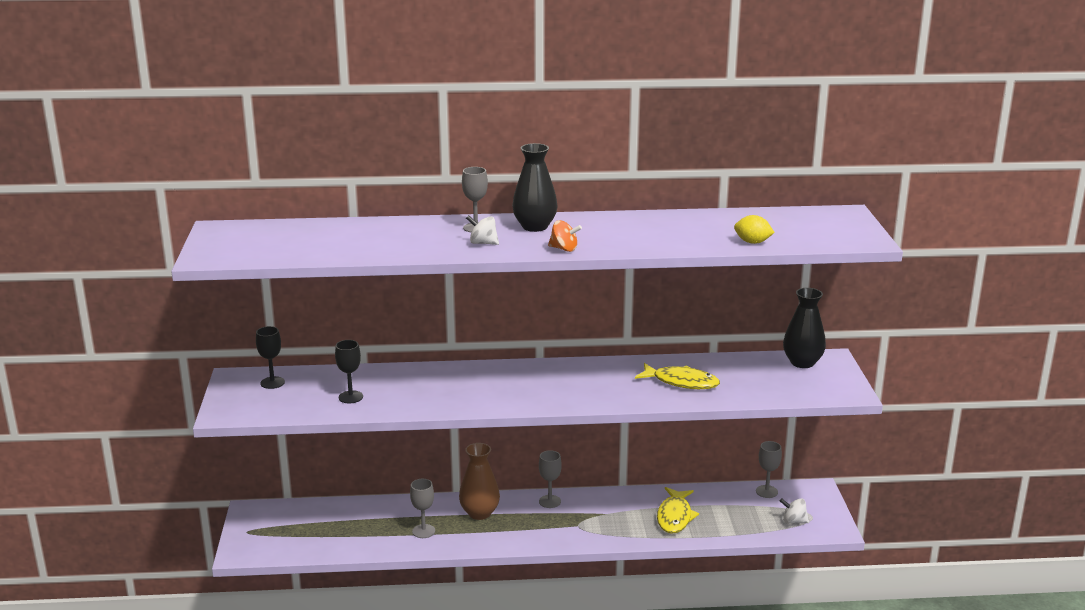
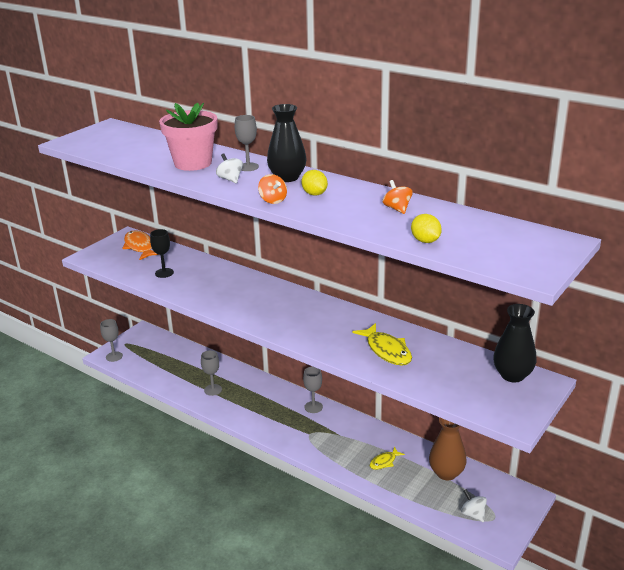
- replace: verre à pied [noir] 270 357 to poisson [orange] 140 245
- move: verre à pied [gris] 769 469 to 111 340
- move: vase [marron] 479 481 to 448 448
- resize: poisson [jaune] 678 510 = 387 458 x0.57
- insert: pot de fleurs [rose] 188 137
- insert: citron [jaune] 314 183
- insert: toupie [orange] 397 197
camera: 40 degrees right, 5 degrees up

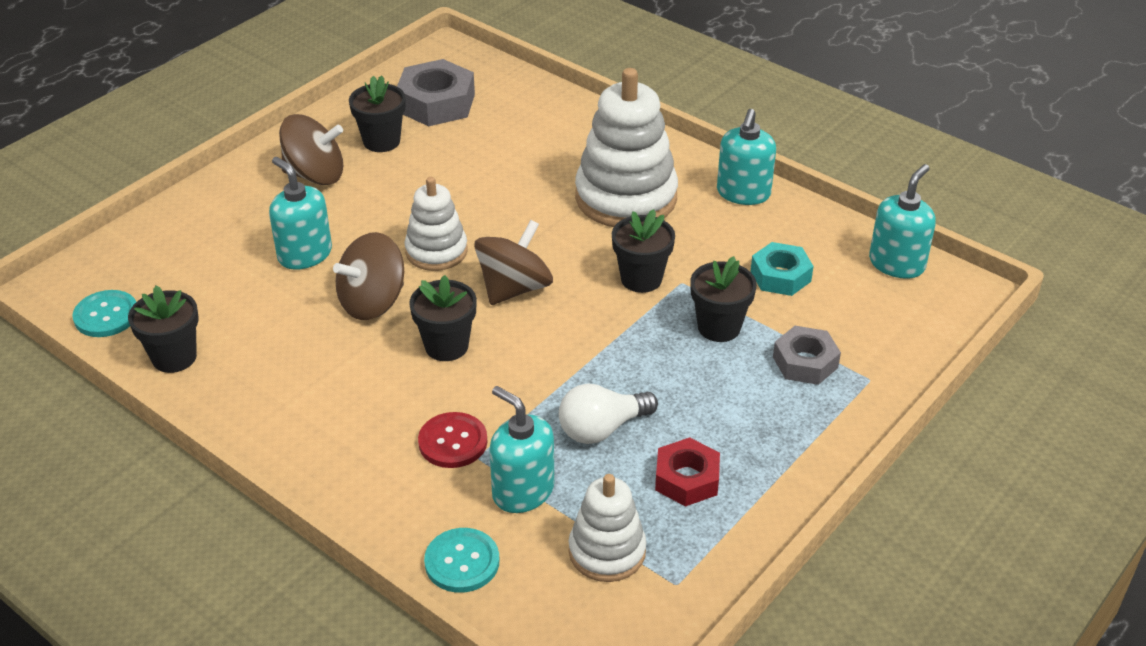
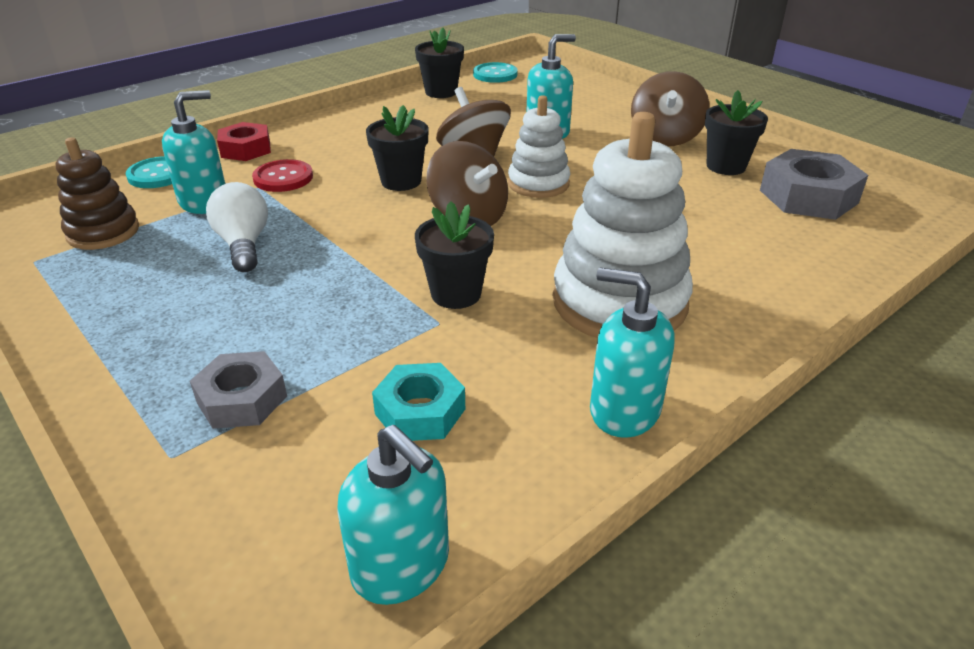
- delete: pot de fleurs [noir] 723 299
- move: écrou [rouge] 687 472 to 244 141
- recolor: jouet à empiler [blanc] 607 528 to jouet à empiler [marron] 97 193
camera: 100 degrees right, 5 degrees down

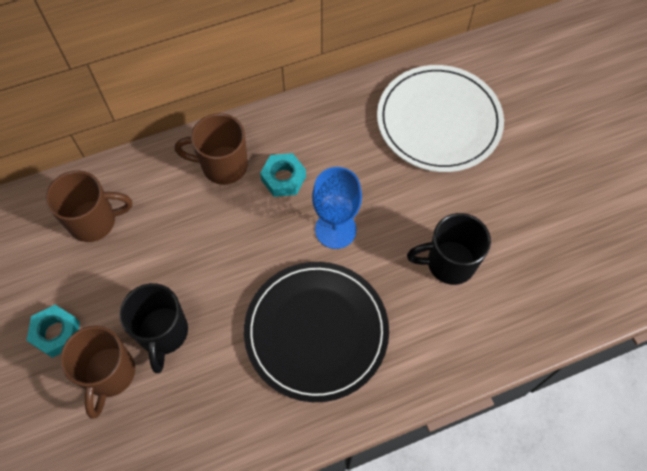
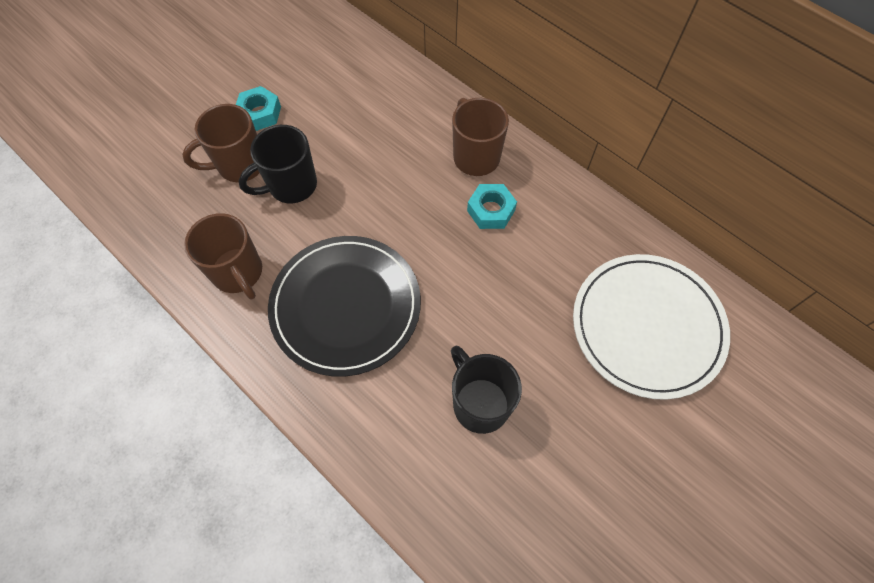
- delete: verre à pied [bleu] 337 208
- move: tasse [marron] 89 206 to 223 256
camera: 65 degrees right, 0 degrees up

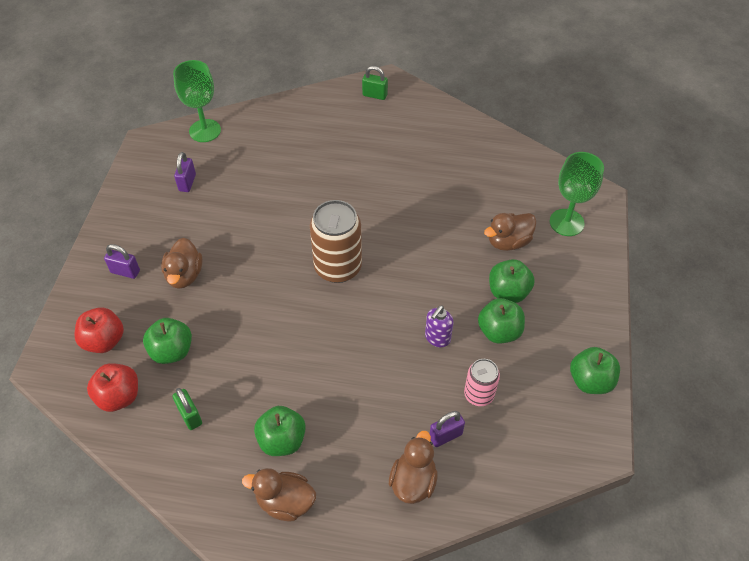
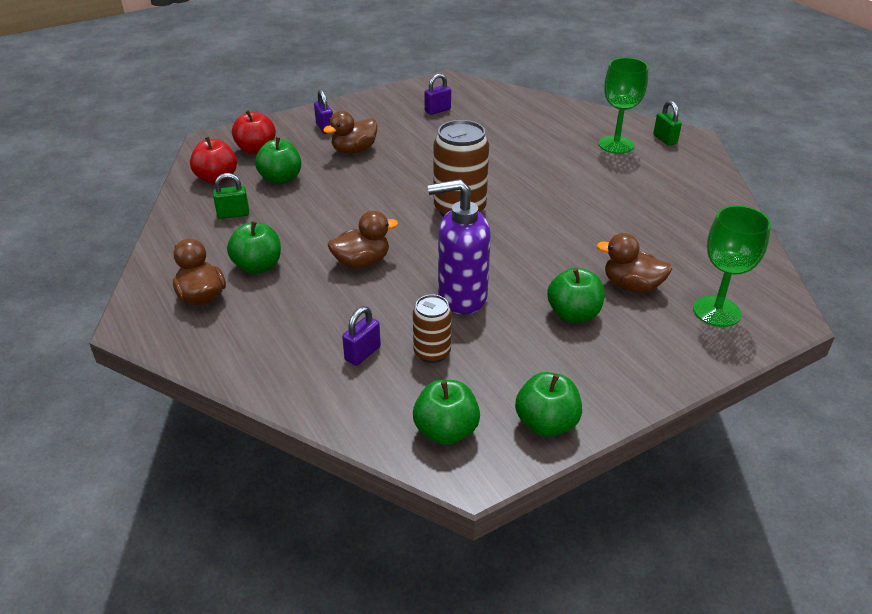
- move: verre à pied [vert] 197 101 to 624 106
- move: pomme [vert] 501 321 to 446 412
- resize: distributeur de savon [violet] 439 326 = 459 246 x1.88
- recolor: canette [rose] 482 382 to canette [marron] 432 329
- rotate: cadenas [vert] 187 409 = 231 196 60 degrees clockwise
- rotate: cadenas [violet] 447 429 = 361 336 75 degrees counterclockwise
- move: canard [marron] 413 467 to 363 240
camera: 50 degrees right, 15 degrees down

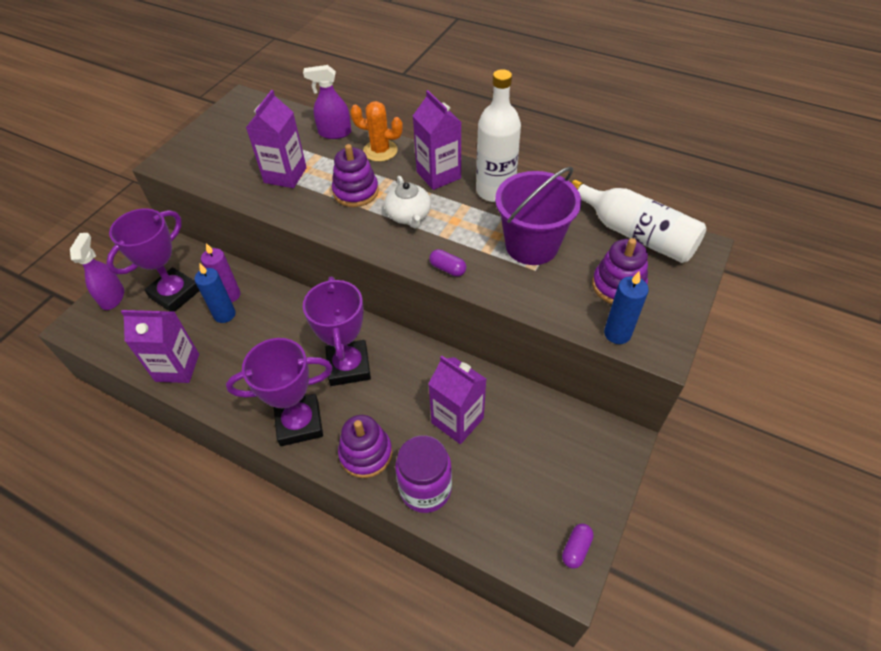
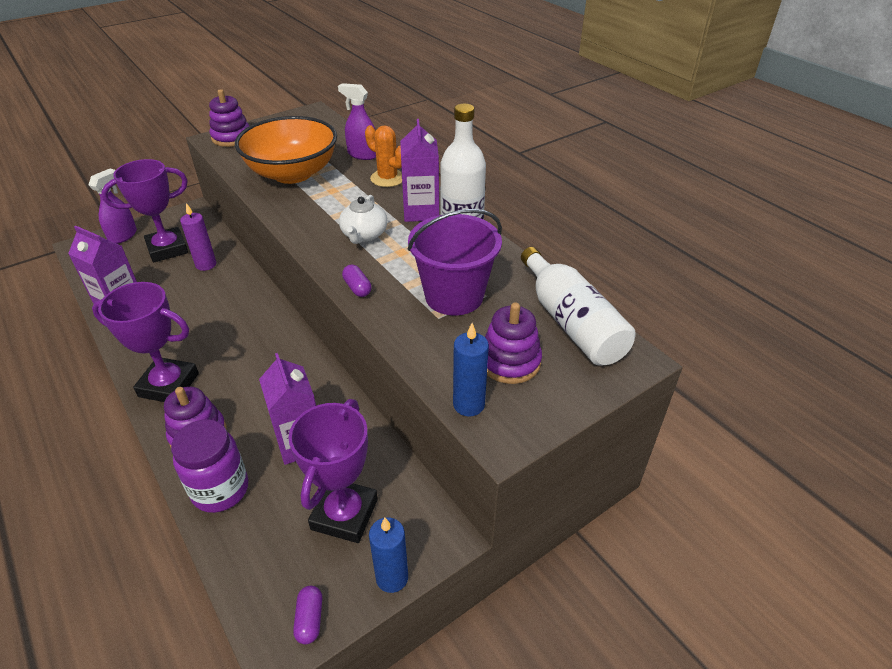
- replace: brique de lait [violet] 276 139 to bol [orange] 286 150
- move: jouet à empiler [violet] 355 175 to 229 118
- move: bougie [bleu] 215 293 to 388 555
- move: trophée [violet] 337 331 to 333 471
- rotate: gélule [violet] 578 546 = 307 615 60 degrees counterclockwise
camera: 25 degrees right, 10 degrees down

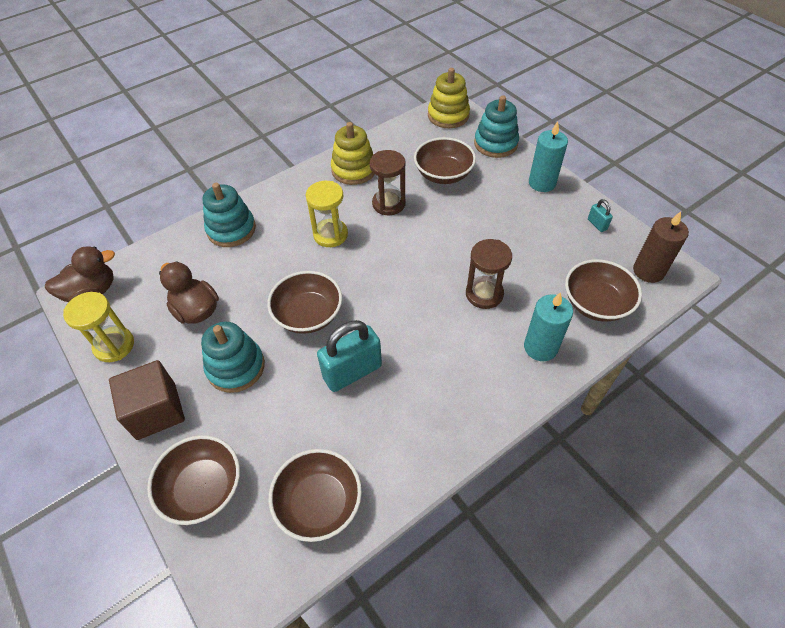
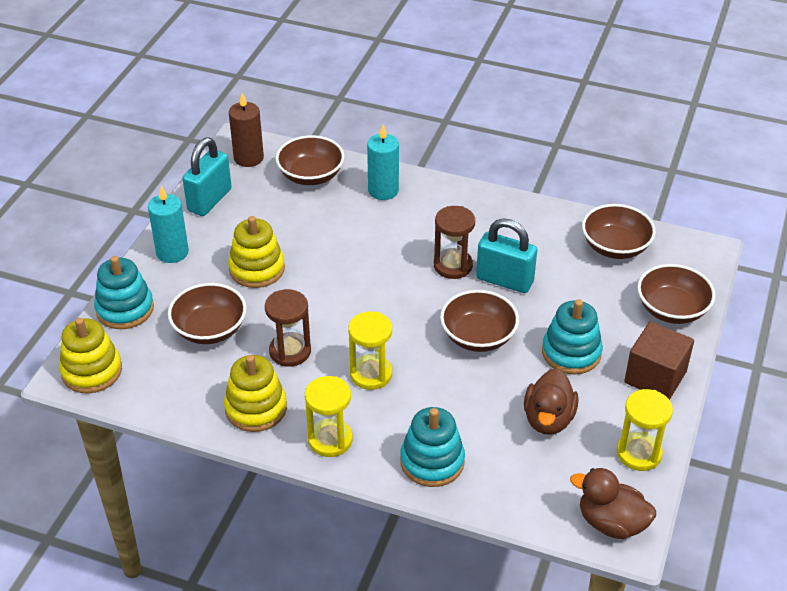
- resize: cadenas [turquoise] 600 215 = 207 177 x2.21
- move: sablier [marron] 489 274 to 454 242
- insert: jouet à empiler [jaune] 256 252
- insert: sablier [jaune] 329 416
camera: 125 degrees left, 10 degrees down

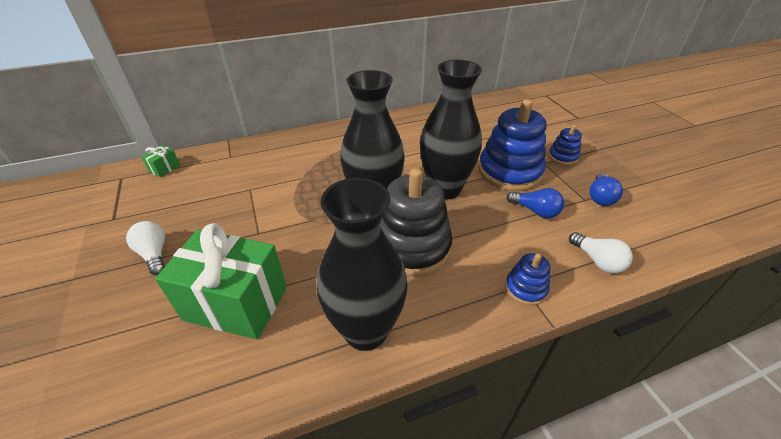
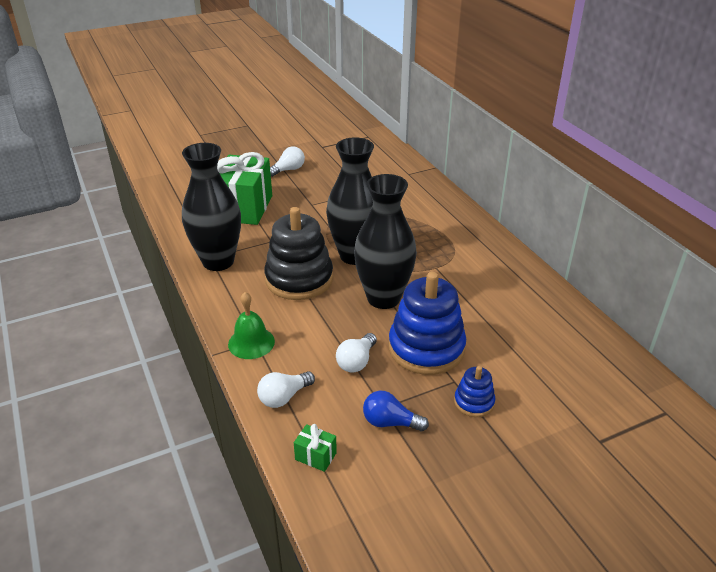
- move: cadeau [vert] 160 161 to 315 448
- recolor: ampoule [bleu] 535 203 to ampoule [blanc] 356 353
- replace: jouet à empiler [bleu] 527 279 to cloche [vert] 251 325
camera: 85 degrees right, 5 degrees down

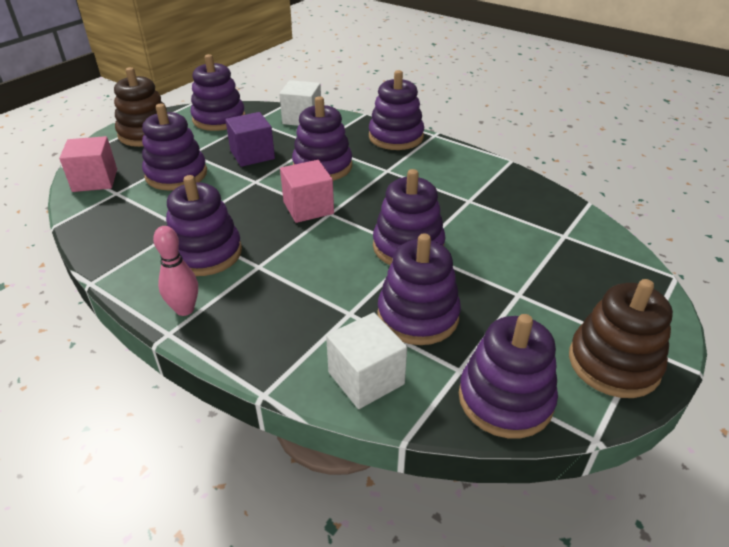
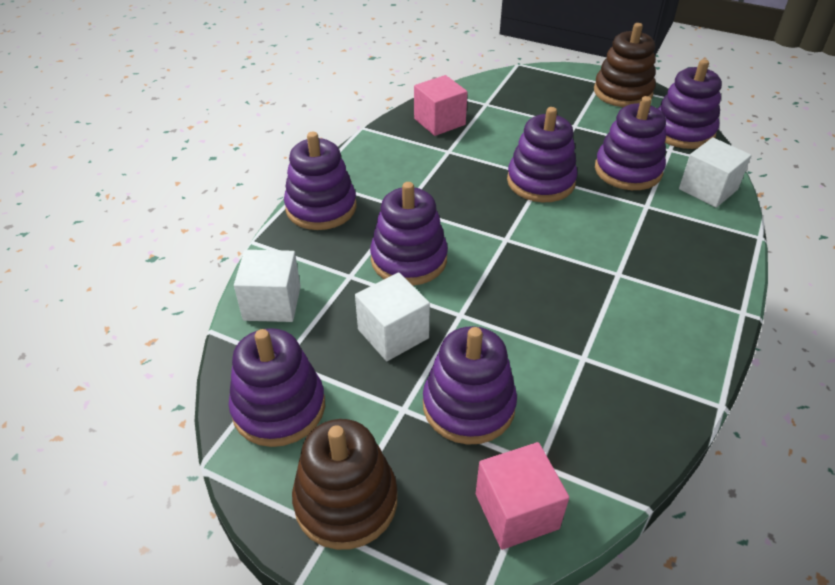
- recolor: cube [violet] 250 139 to cube [blanc] 392 316
- move: cube [rose] 307 191 to 441 105
- delete: jouet à empiler [violet] 204 225
- delete: quille [rose] 175 271
camera: 100 degrees left, 5 degrees up

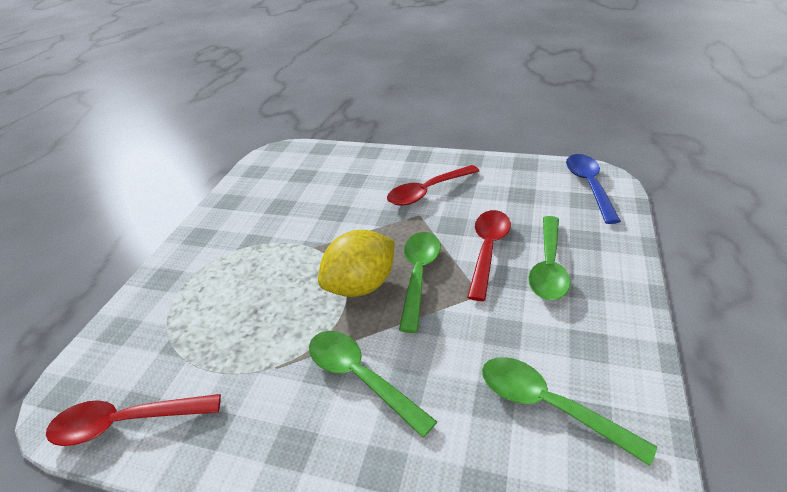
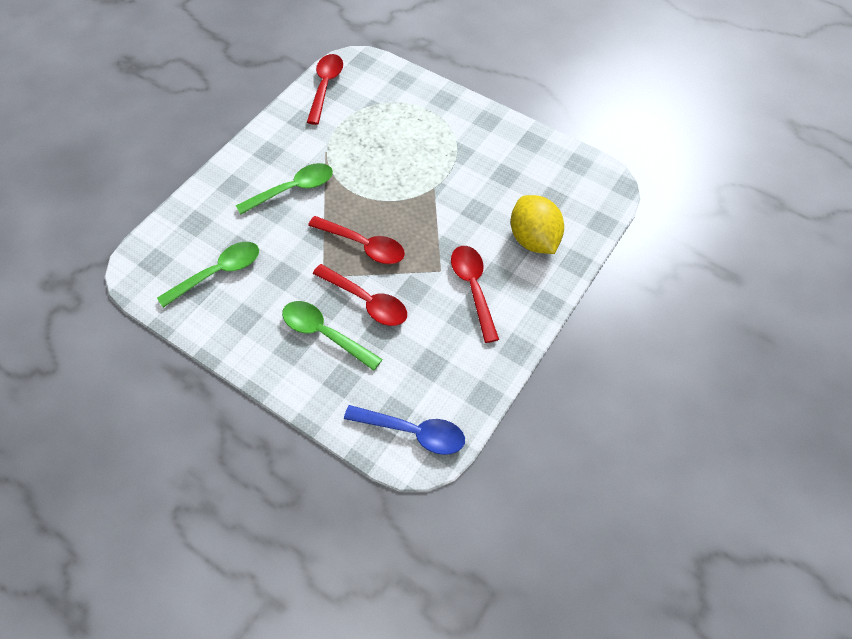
- move: citron [jaune] 356 263 to 537 224
- recolor: cuillère [vert] 420 282 to cuillère [rouge] 356 240
camera: 105 degrees right, 20 degrees up

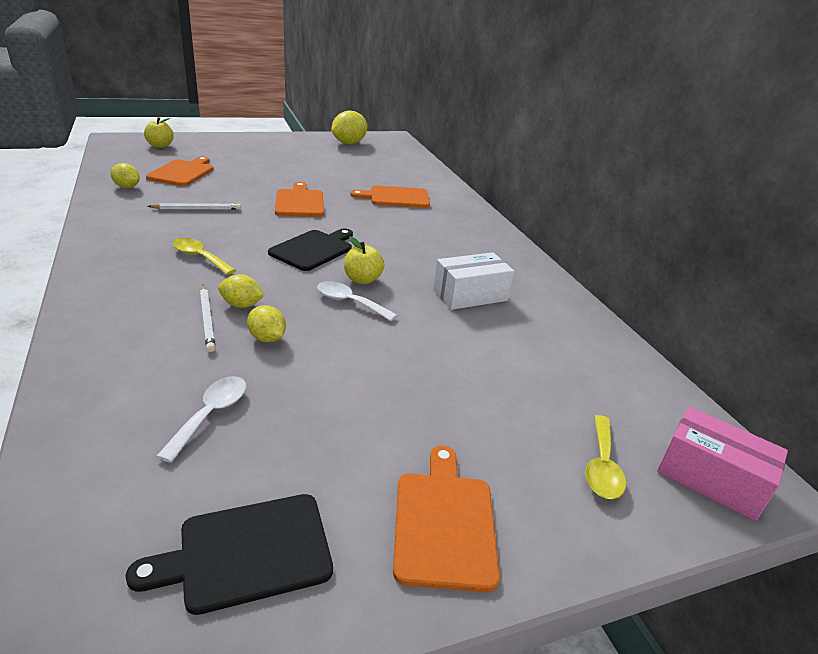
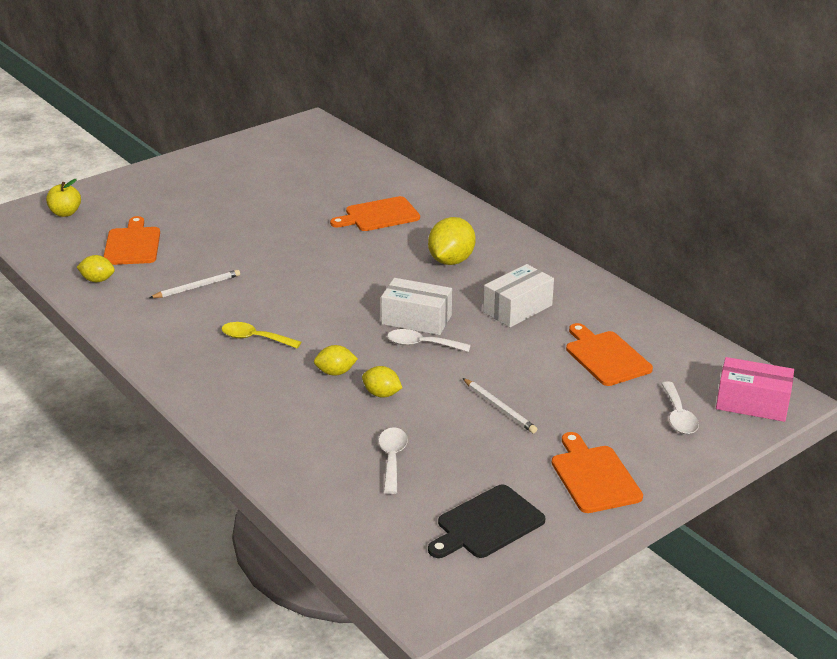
- move: citron [jaune] 349 127 to 452 241
- move: planche à découper [orange] 299 199 to 609 354
- delete: planche à découper [noir] 310 249
- replace: pomme [jaune] 364 260 to boîte [blanc] 416 306
- move: crayon [blanc] 207 318 to 500 405
- recolor: cuillère [jaune] 605 457 to cuillère [blanc] 680 408
camera: 15 degrees left, 0 degrees up

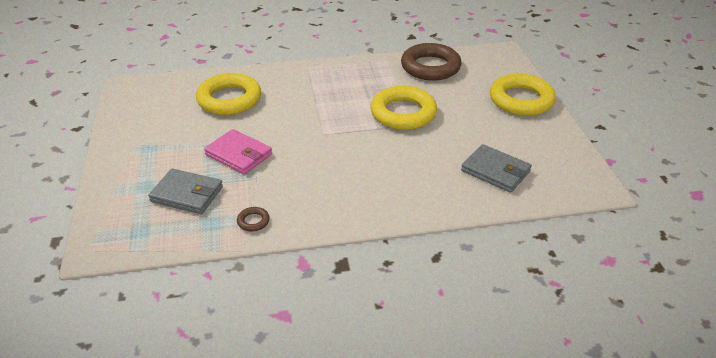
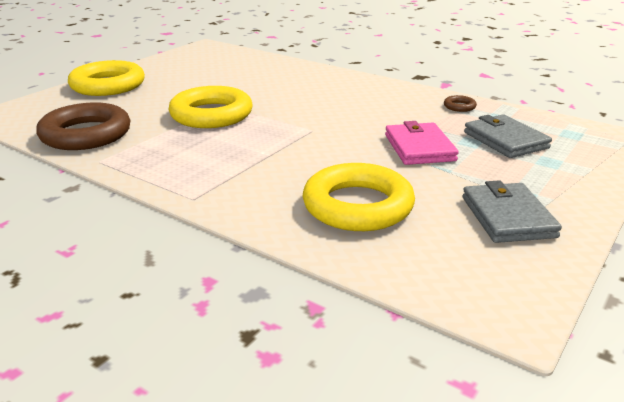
- move: portefeuille [gris] 496 168 to 512 211
camera: 135 degrees left, 10 degrees down

